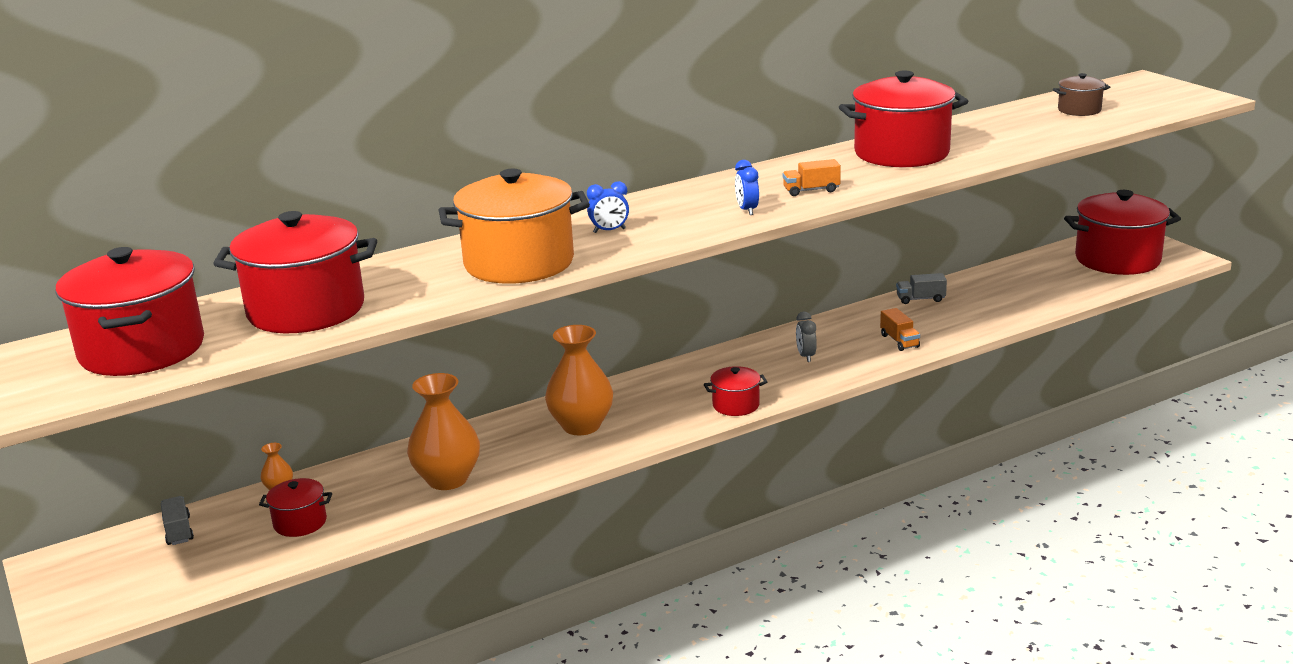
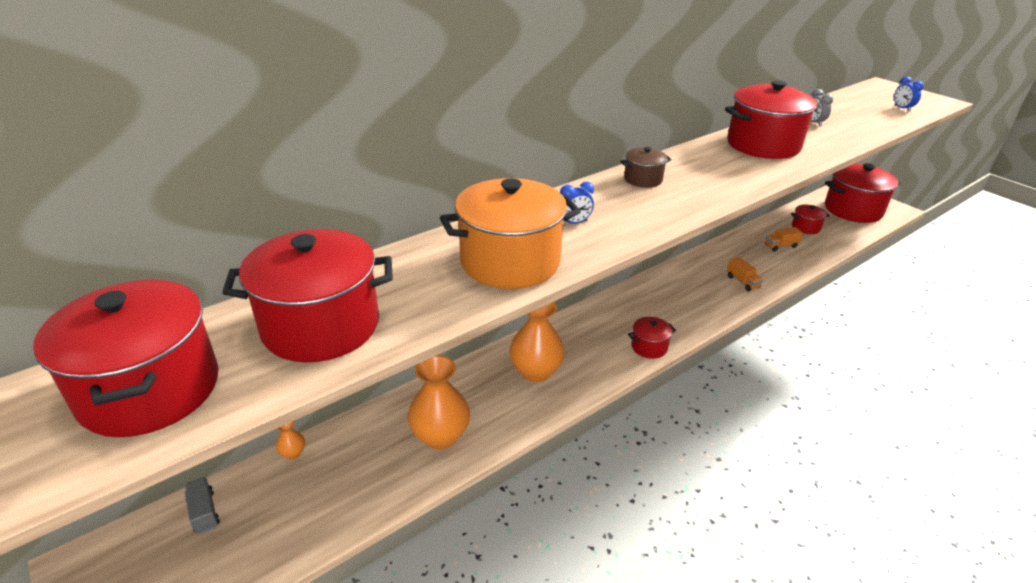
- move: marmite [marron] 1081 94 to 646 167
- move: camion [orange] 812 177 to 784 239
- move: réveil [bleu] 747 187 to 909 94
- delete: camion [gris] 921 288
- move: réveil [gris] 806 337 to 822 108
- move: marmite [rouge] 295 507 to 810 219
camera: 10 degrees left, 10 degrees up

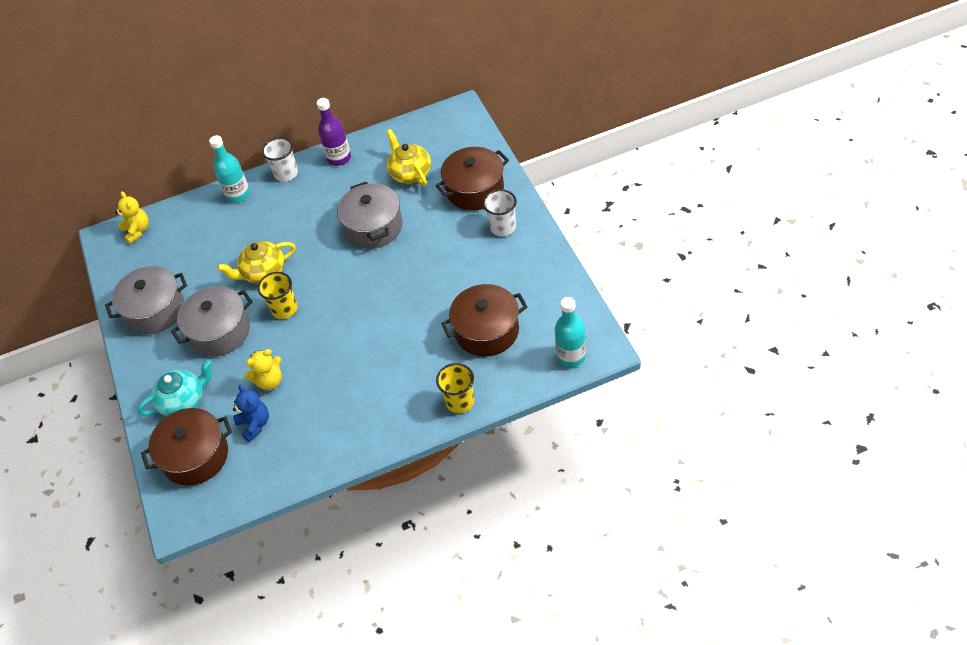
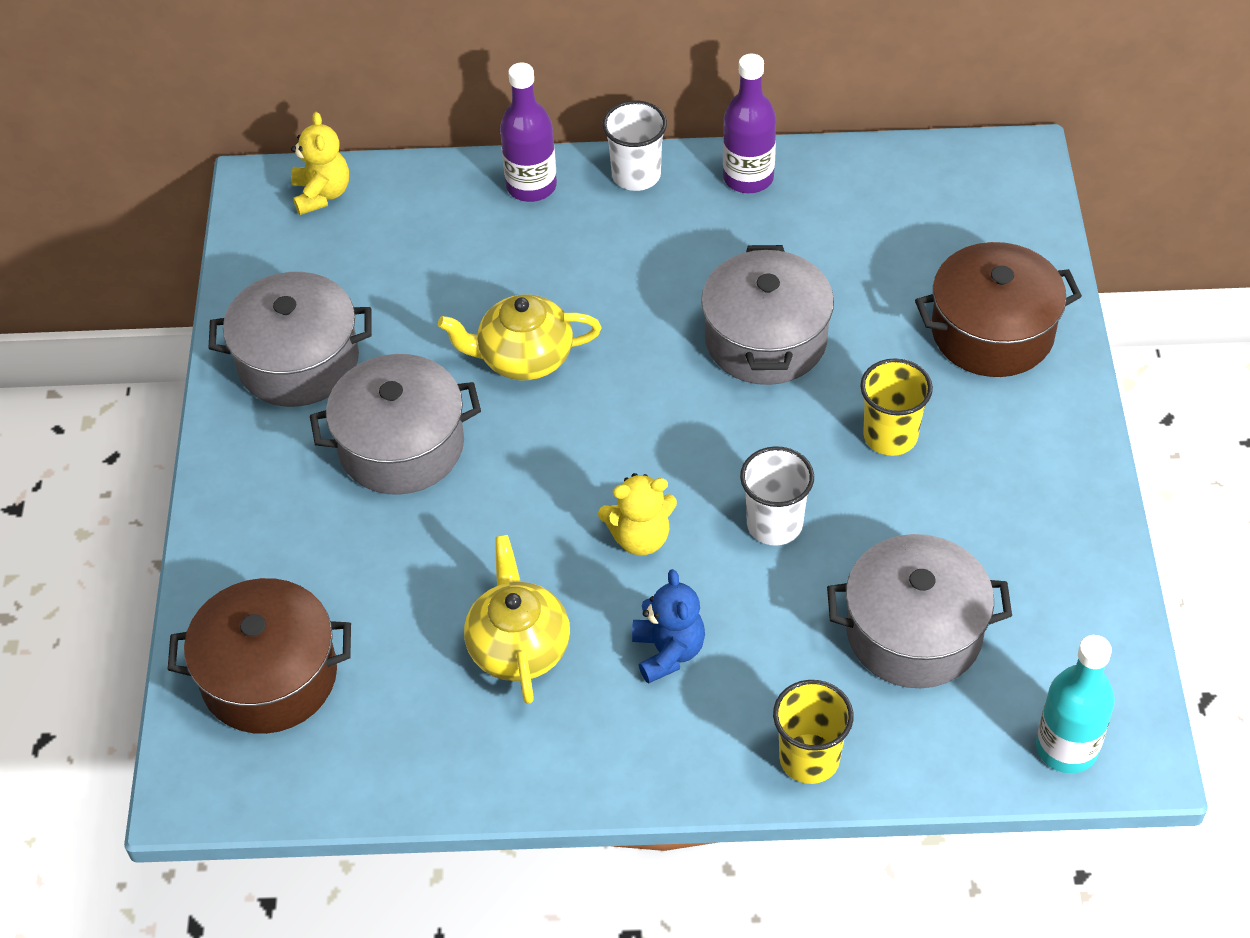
- move: théière [jaune] 408 157 to 517 619
- recolor: bouteille [turquoise] 229 169 to bouteille [violet] 528 132
- move: gobelet [blanc] 500 212 to 777 496
- move: gobelet [jaune] 277 295 to 896 407
- recolor: marmite [marron] 484 320 to marmite [gris] 919 611
- move: ours en peluche [jaune] 263 369 to 637 514
- delete: théière [turquoise] 174 388
- move: ours en peluche [bleu] 251 413 to 668 626
camera: 15 degrees right, 0 degrees up

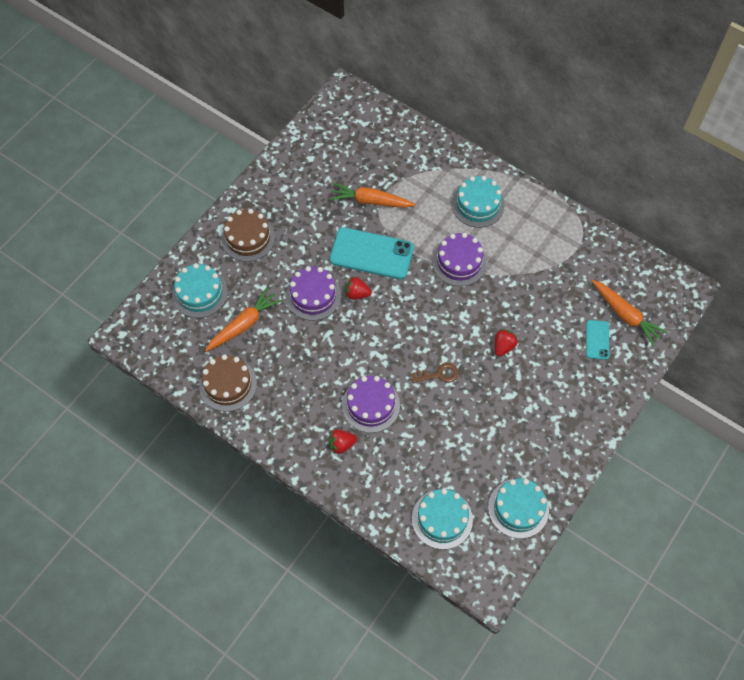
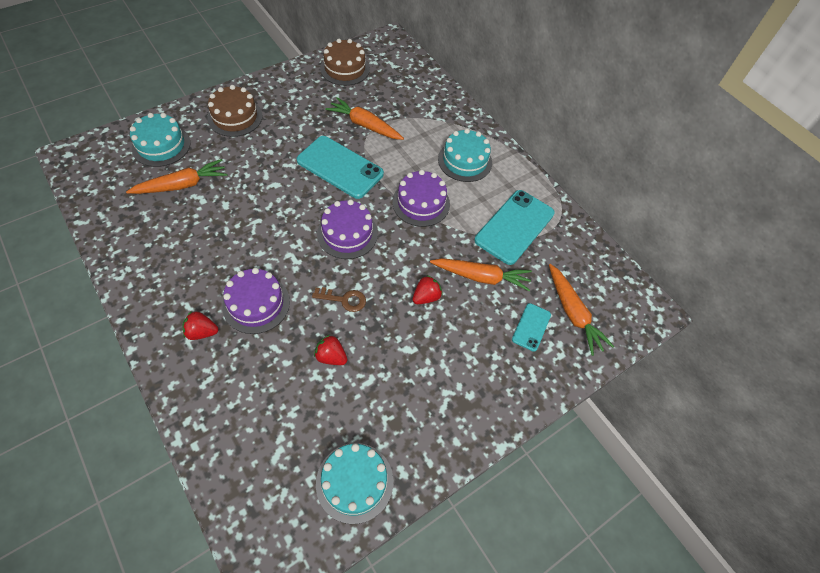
- move: gâteau [violet] 313 293 to 347 229
- move: fraise [rouge] 358 288 to 330 350
- move: gâteau [marron] 228 383 to 345 62
- delete: gâteau [turquoise] 442 519
- insert: téléphone [turquoise] 514 227
- insert: carotte [orange] 481 274
camera: 15 degrees right, 5 degrees down

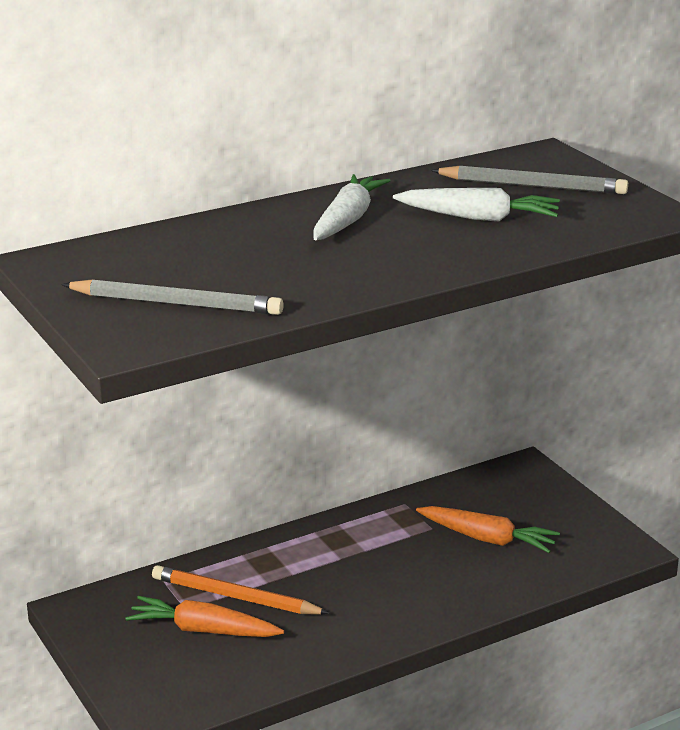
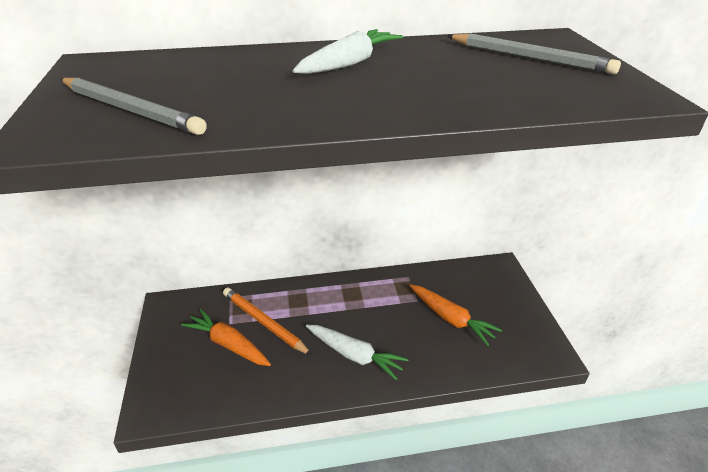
- move: carotte [blanc] 476 204 to 357 352
camera: 20 degrees right, 10 degrees up

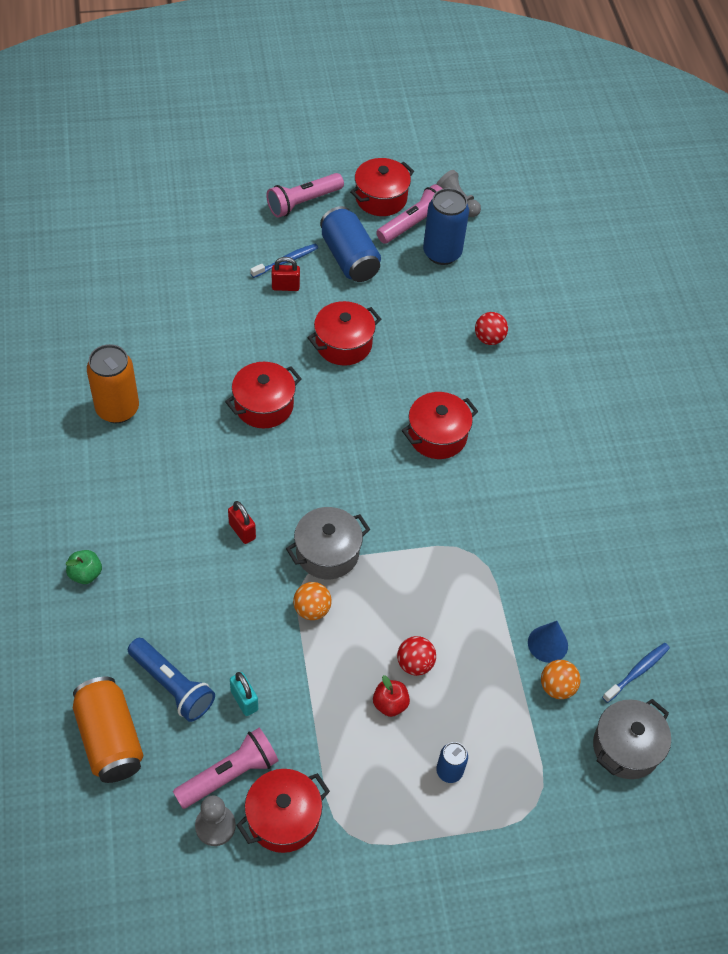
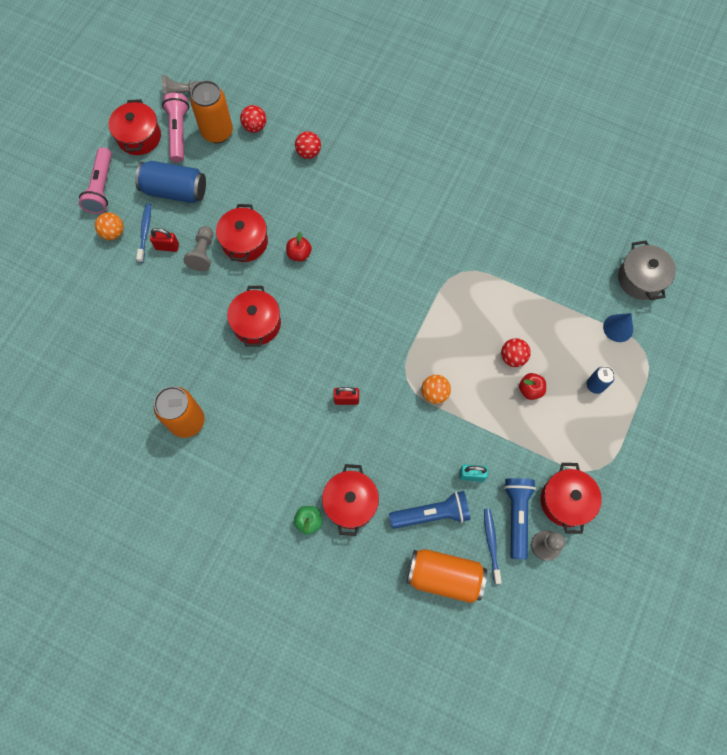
- recolor: canette [bleu] 446 226 to canette [orange] 211 111
- rotate: cadenas [rouge] 286 274 = 164 240 60 degrees clockwise
- move: marmite [rouge] 440 425 to 350 500
- delete: marmite [gris] 328 543
- move: cône [bleu] 548 642 to 618 327
- move: brosse à dents [bleu] 636 673 to 493 546
- move: balle [orange] 561 679 to 109 226
- recolor: lampe de poche [rose] 226 768 to lampe de poche [bleu] 520 519
- insert: balle [rouge] 253 119
- insert: pion [gris] 198 248
- insert: pomme [rouge] 299 246
camera: 50 degrees left, 15 degrees up

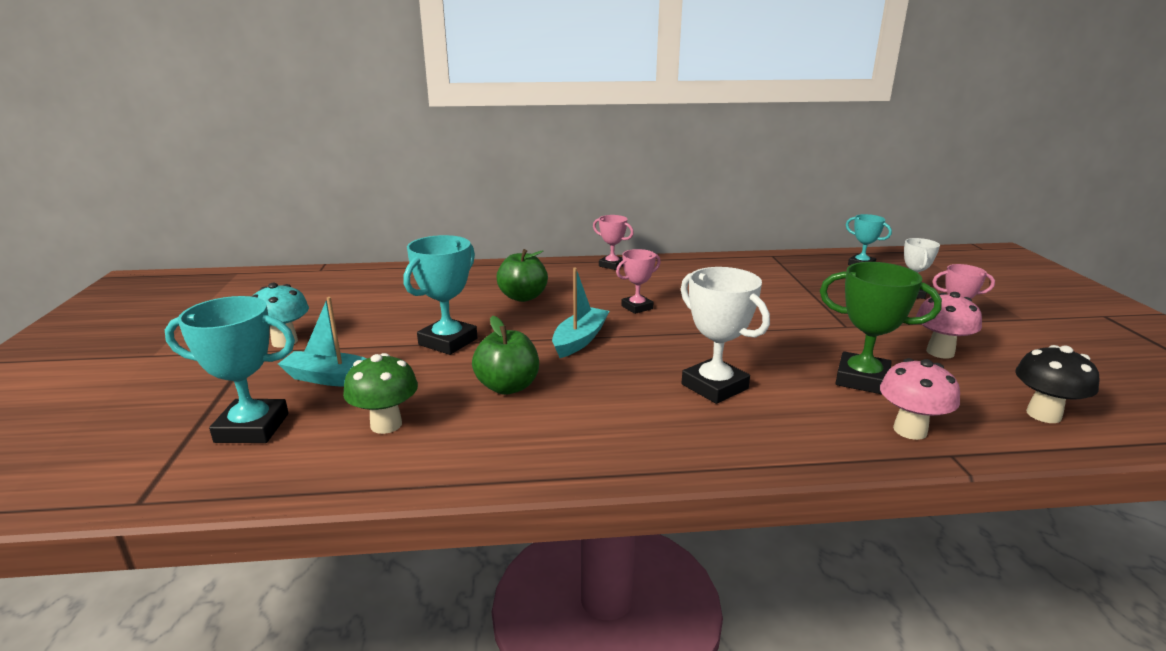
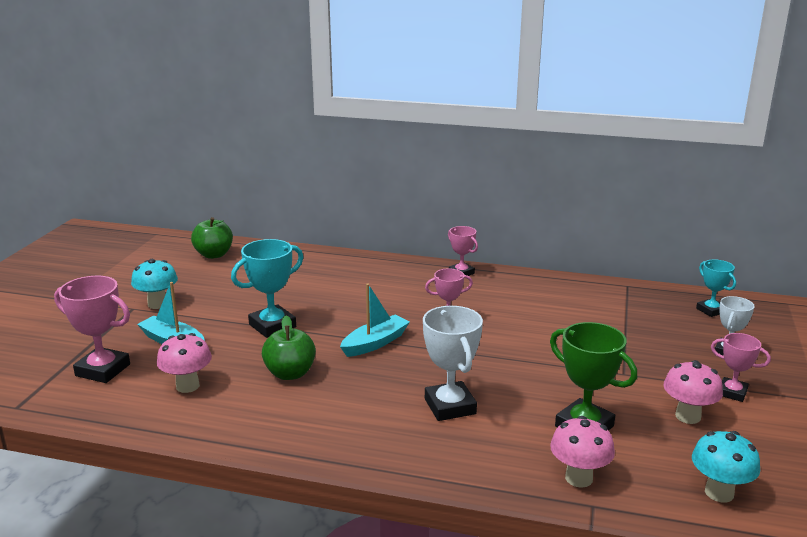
- move: pomme [vert] 522 275 to 212 238
- recolor: trophée [turquoise] 230 369 to trophée [rose] 92 329
- recolor: champignon [noir] 1057 384 to champignon [turquoise] 726 466
- recolor: champignon [vert] 380 393 to champignon [rose] 184 363
camera: 20 degrees right, 0 degrees up

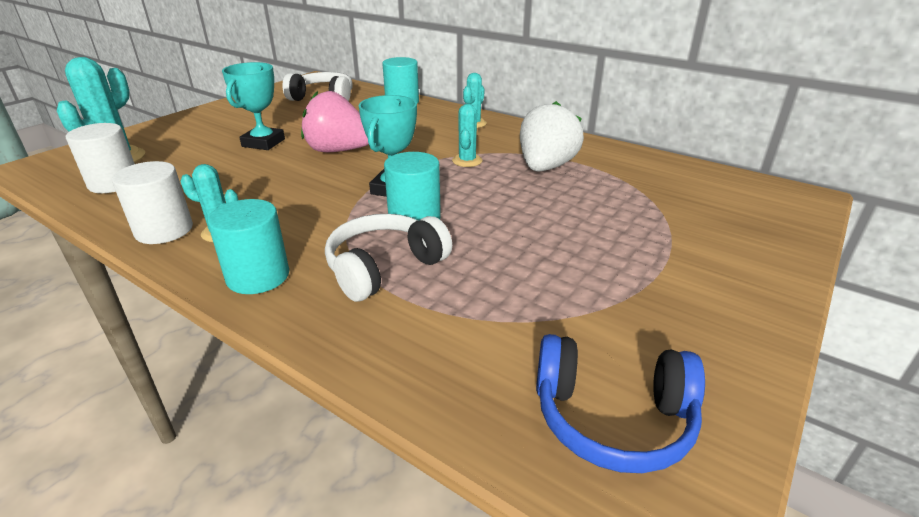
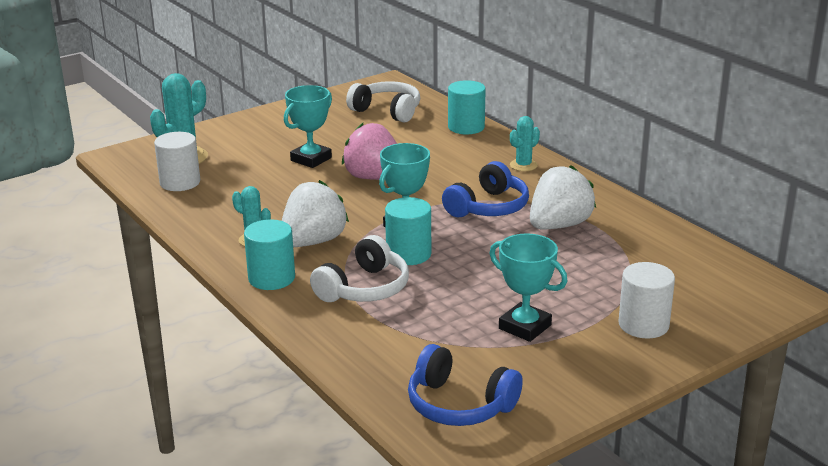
- replace: cactus [turquoise] 467 135 to casque audio [bleu] 485 189
- move: cylindre [blanc] 152 202 to 647 300
- rotate: casque audio [blanc] 388 258 = 359 268 150 degrees clockwise
- insert: fraise [blanc] 315 213
- insert: trophée [turquoise] 528 287
camera: 20 degrees right, 5 degrees down

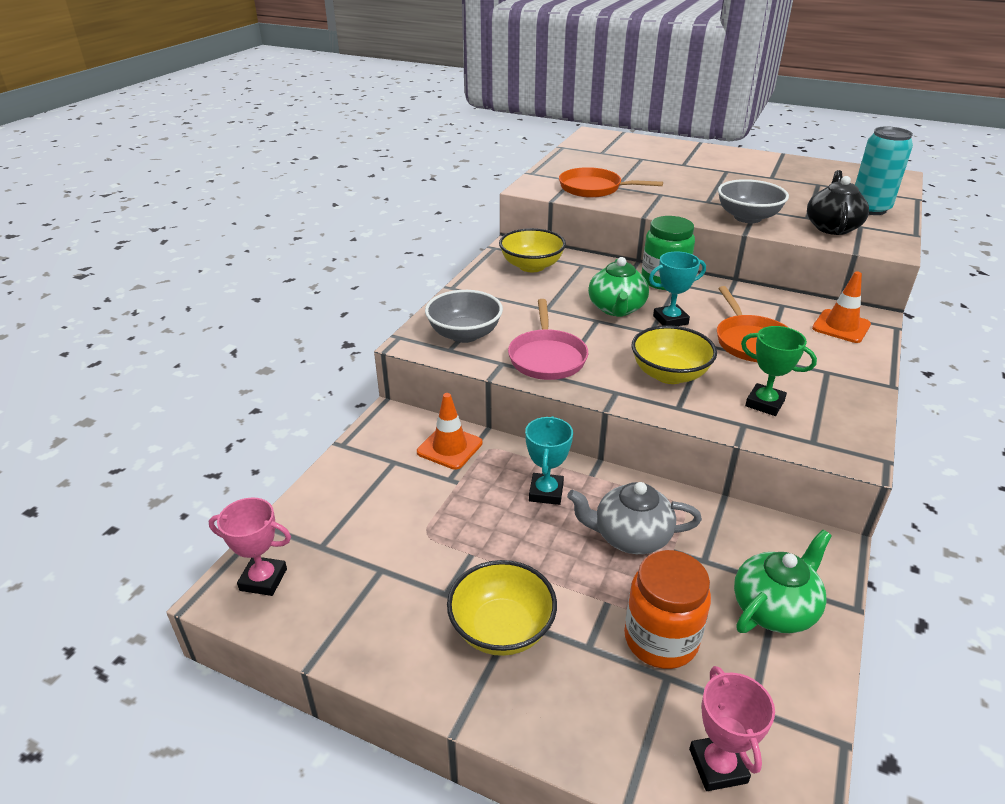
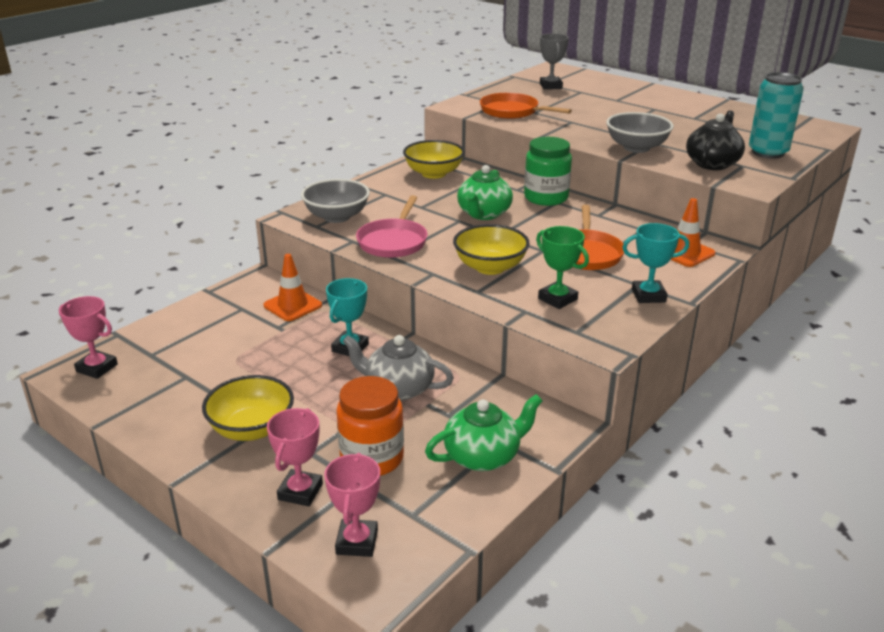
- move: trophée [turquoise] 677 289 to 655 263
- insert: trophée [gris] 554 61
- insert: trophée [rose] 295 457
camera: 15 degrees right, 5 degrees down

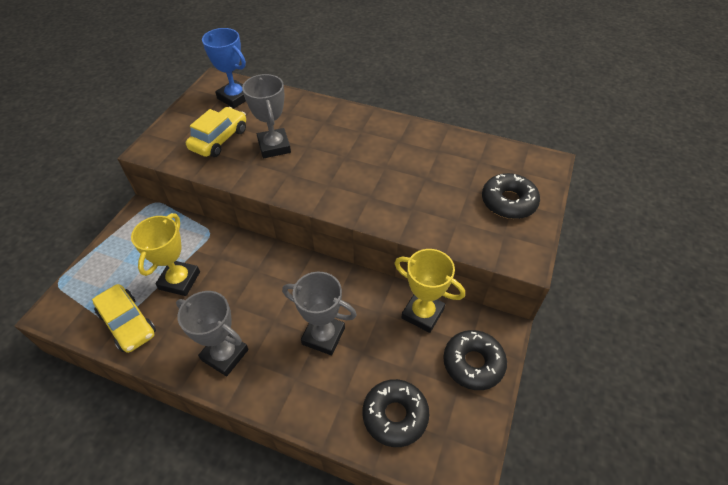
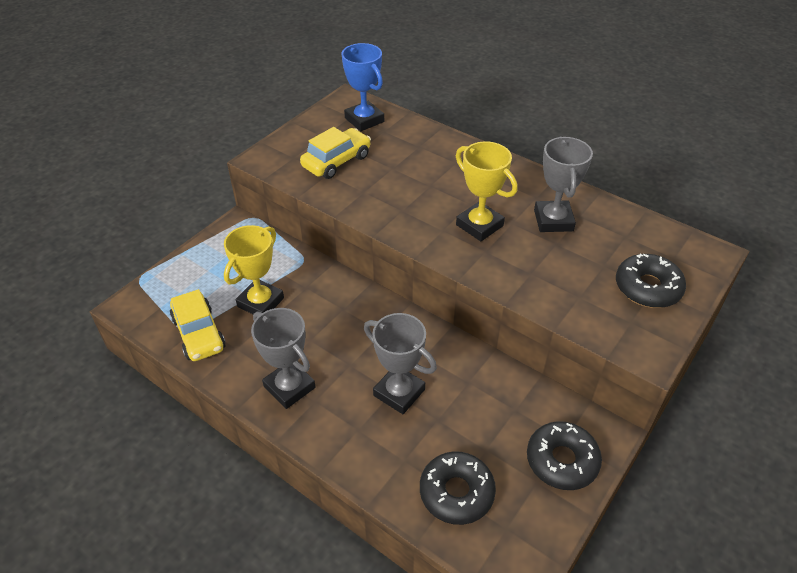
- move: trophée [gris] 266 116 to 563 184
- move: trophée [jaune] 430 291 to 486 191
camera: 15 degrees right, 5 degrees down

